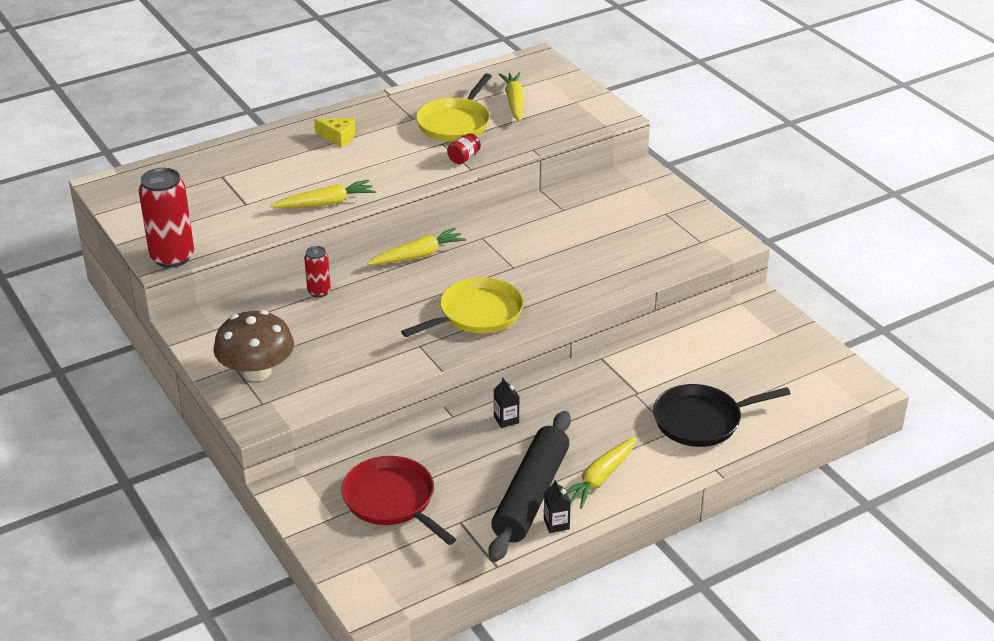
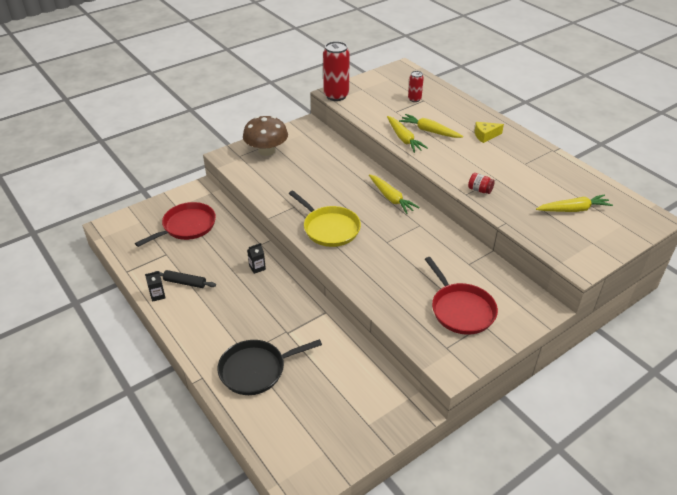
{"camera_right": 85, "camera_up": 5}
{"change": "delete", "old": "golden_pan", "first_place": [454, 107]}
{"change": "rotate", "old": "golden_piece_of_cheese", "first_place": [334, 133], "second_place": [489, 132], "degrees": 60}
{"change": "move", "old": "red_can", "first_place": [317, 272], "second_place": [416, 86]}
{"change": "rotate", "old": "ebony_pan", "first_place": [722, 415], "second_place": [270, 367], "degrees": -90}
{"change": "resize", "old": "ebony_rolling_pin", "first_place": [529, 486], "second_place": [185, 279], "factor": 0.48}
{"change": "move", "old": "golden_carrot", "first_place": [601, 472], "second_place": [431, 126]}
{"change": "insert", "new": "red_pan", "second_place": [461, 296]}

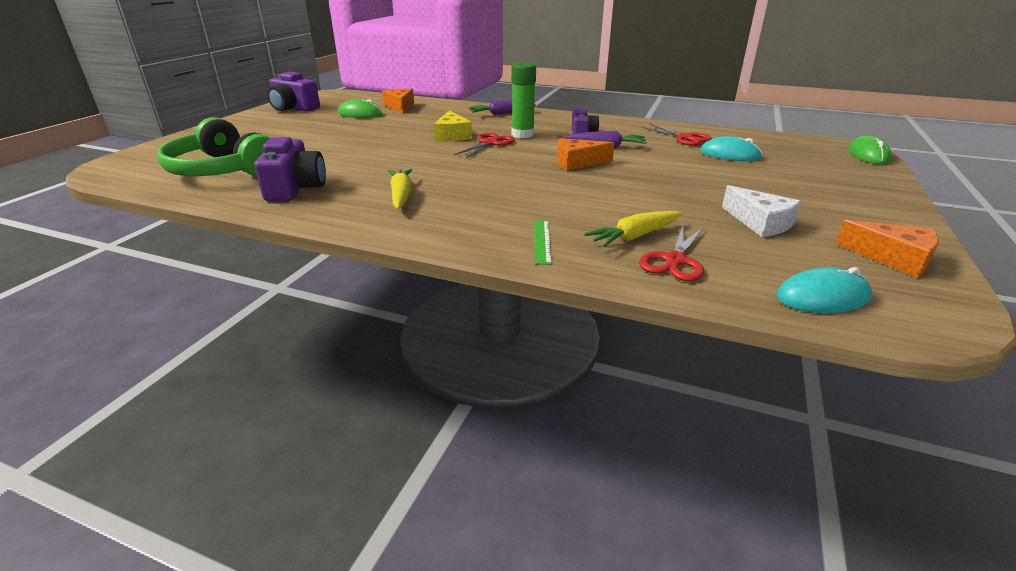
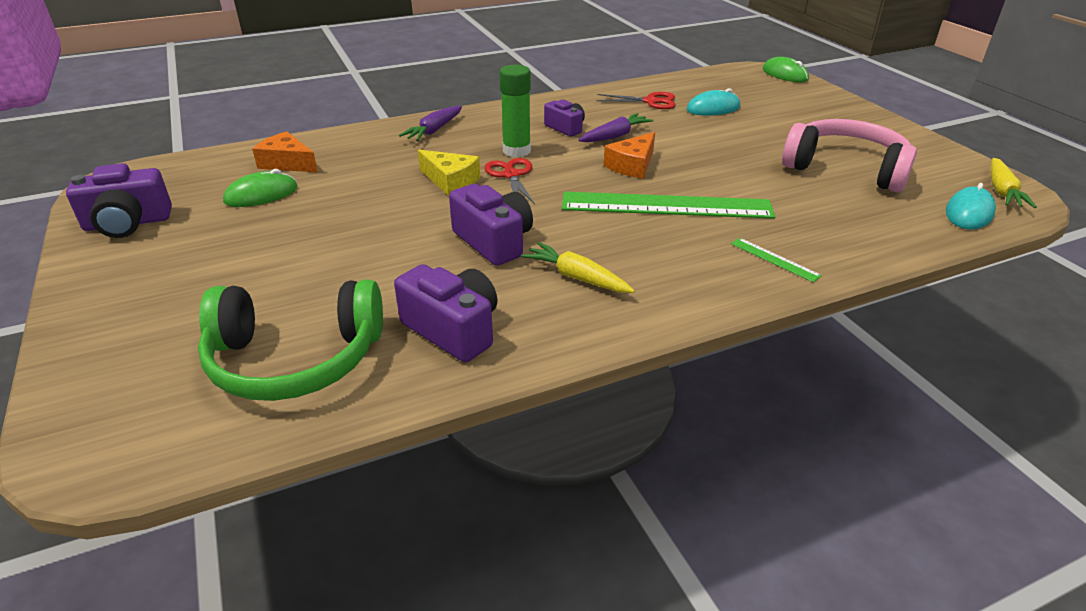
{"camera_right": -45, "camera_up": 5}
{"change": "replace", "old": "white_piece_of_cheese", "new": "rosy_headphones", "first_place": [761, 211], "second_place": [849, 155]}
{"change": "move", "old": "golden_carrot", "first_place": [633, 229], "second_place": [1014, 183]}
{"change": "delete", "old": "orange-coloured_piece_of_cheese", "first_place": [887, 249]}
{"change": "delete", "old": "red_shears", "first_place": [671, 253]}
{"change": "insert", "new": "violet_photo_camera", "second_place": [491, 225]}
{"change": "insert", "new": "green_measuring_stick", "second_place": [668, 205]}

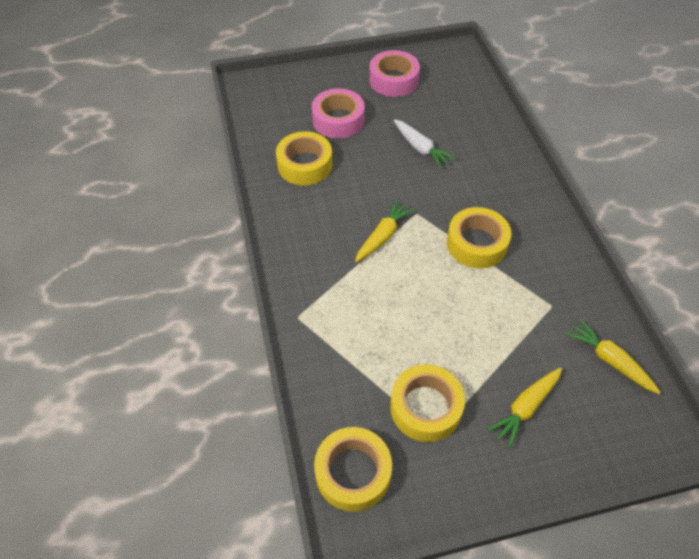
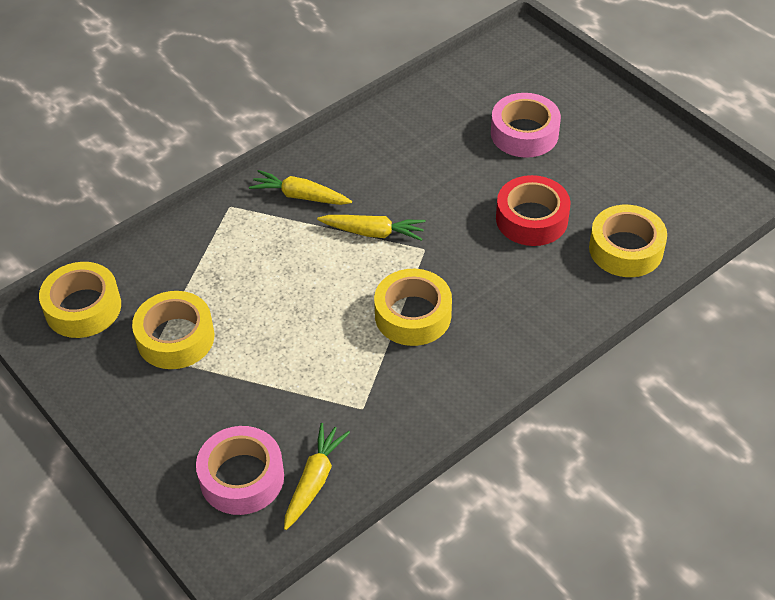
{"camera_right": 65, "camera_up": -5}
{"change": "move", "old": "rosy_tape", "first_place": [394, 73], "second_place": [240, 470]}
{"change": "replace", "old": "white_carrot", "new": "red_tape", "first_place": [425, 144], "second_place": [533, 210]}
{"change": "move", "old": "golden_tape", "first_place": [304, 158], "second_place": [628, 241]}
{"change": "move", "old": "golden_carrot", "first_place": [524, 407], "second_place": [300, 187]}

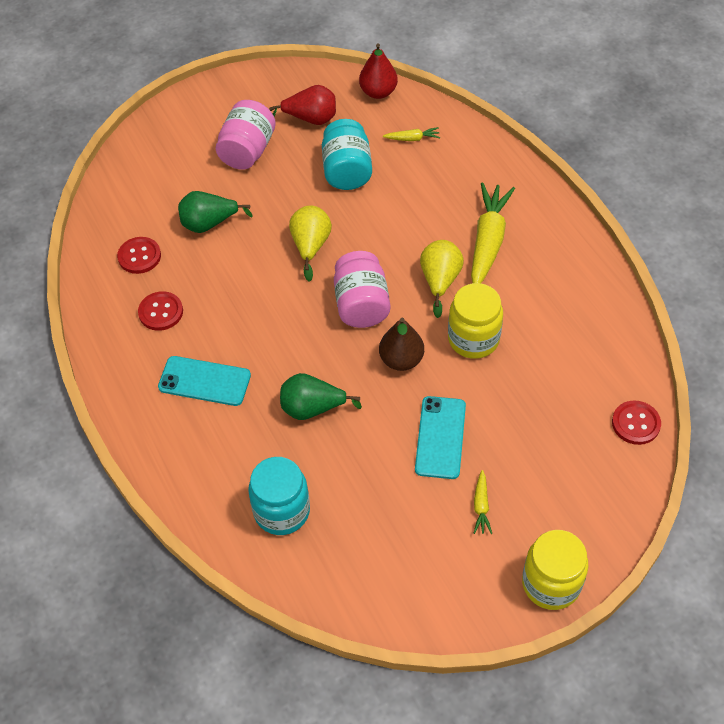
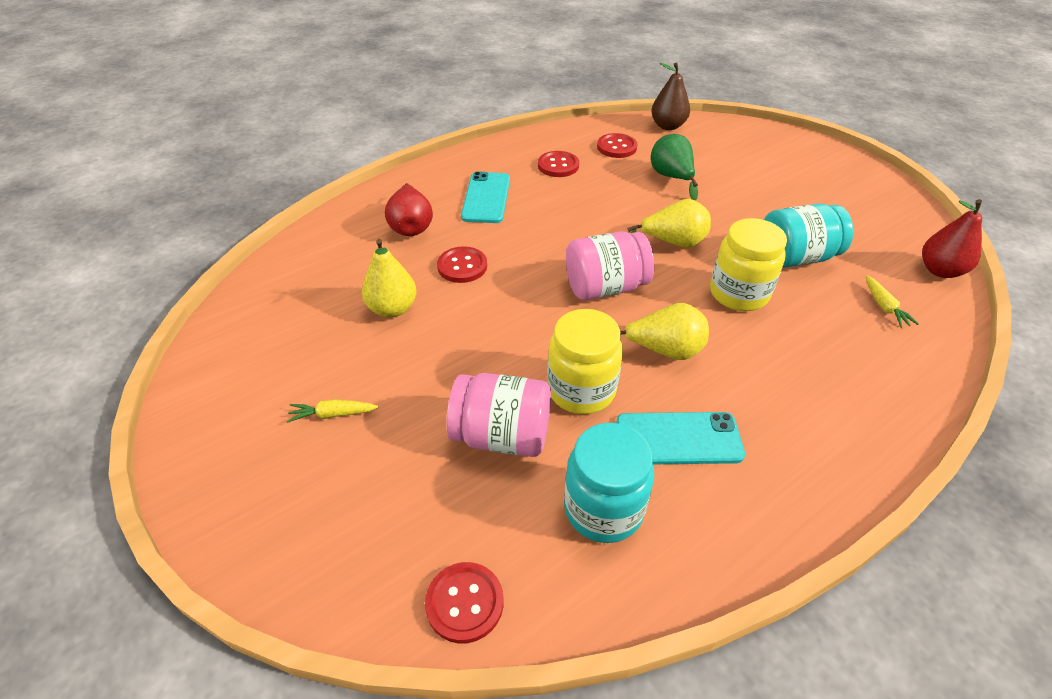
{"camera_right": 80, "camera_up": -10}
{"change": "move", "old": "red_pear_fruit", "first_place": [302, 105], "second_place": [409, 209]}
{"change": "move", "old": "rosy_preserve_jar", "first_place": [246, 135], "second_place": [498, 415]}
{"change": "delete", "old": "golden_carrot", "first_place": [493, 232]}
{"change": "move", "old": "brown_pear_fruit", "first_place": [401, 344], "second_place": [670, 96]}
{"change": "replace", "old": "green_pear_fruit", "new": "red_sewing_button", "first_place": [321, 396], "second_place": [462, 264]}
{"change": "move", "old": "turquoise_smartphone", "first_place": [440, 437], "second_place": [680, 438]}
{"change": "move", "old": "turquoise_preserve_jar", "first_place": [279, 496], "second_place": [609, 483]}
{"change": "move", "old": "golden_preserve_jar", "first_place": [555, 570], "second_place": [748, 264]}
{"change": "insert", "new": "golden_pear_fruit", "second_place": [389, 278]}

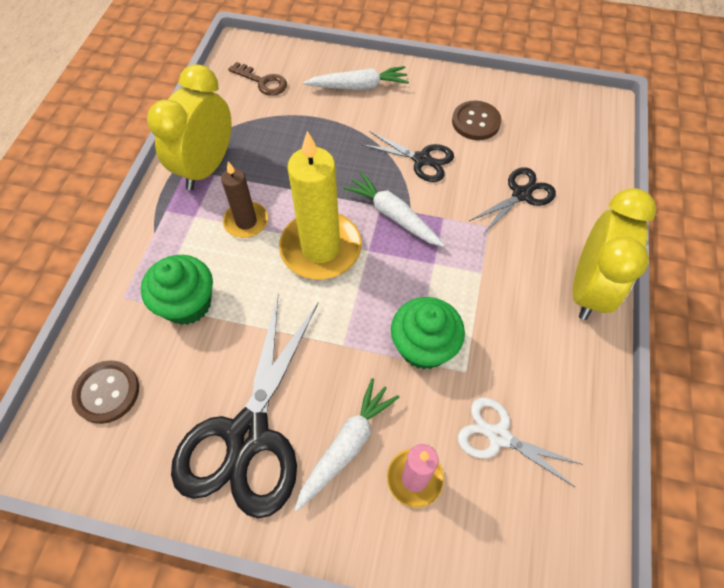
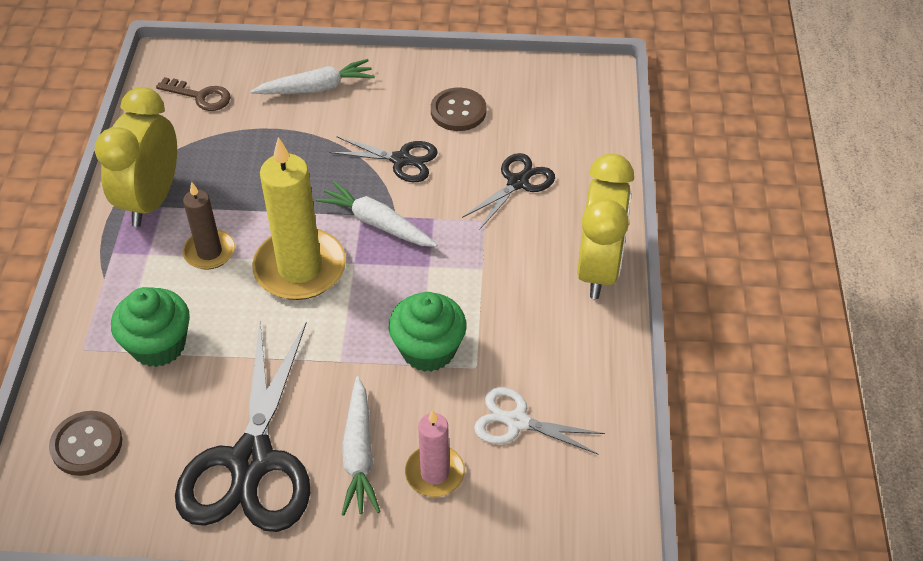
{"camera_right": -10, "camera_up": -10}
{"change": "rotate", "old": "white_carrot", "first_place": [347, 444], "second_place": [361, 446], "degrees": 150}

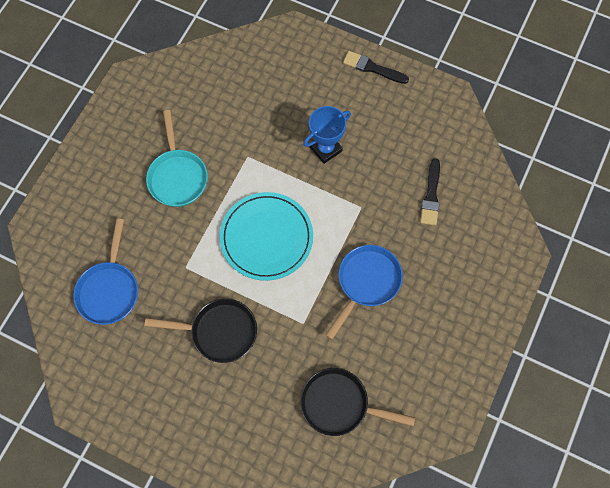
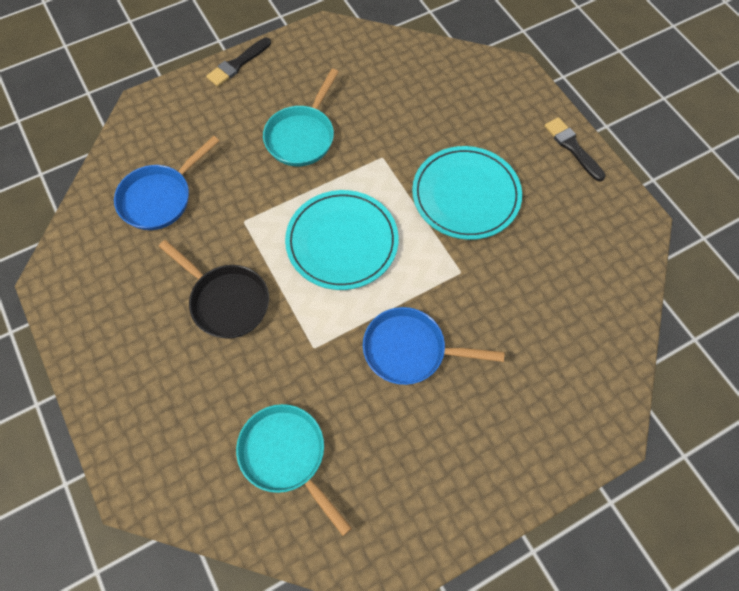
{"camera_right": 35, "camera_up": -5}
{"change": "replace", "old": "cobalt_prize_cup", "new": "turquoise_dinner_plate", "first_place": [327, 135], "second_place": [467, 193]}
{"change": "move", "old": "ebony_paint_brush", "first_place": [430, 191], "second_place": [238, 62]}
{"change": "rotate", "old": "cobalt_pan", "first_place": [364, 292], "second_place": [434, 346], "degrees": -150}
{"change": "recolor", "old": "ebony_pan", "new": "turquoise_pan", "first_place": [357, 402], "second_place": [294, 470]}

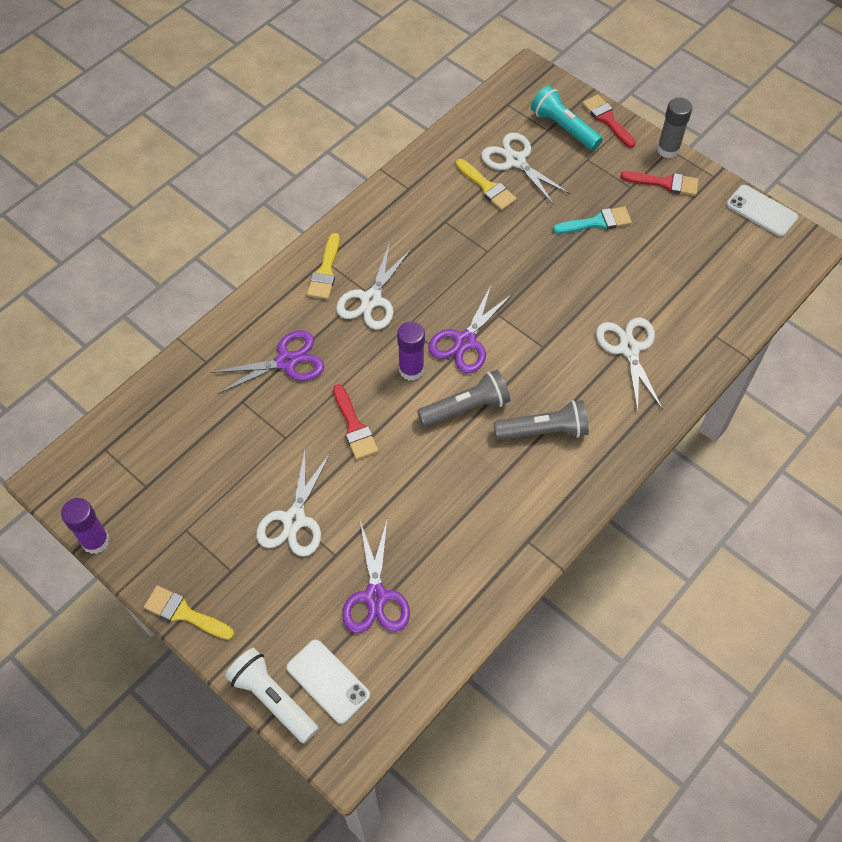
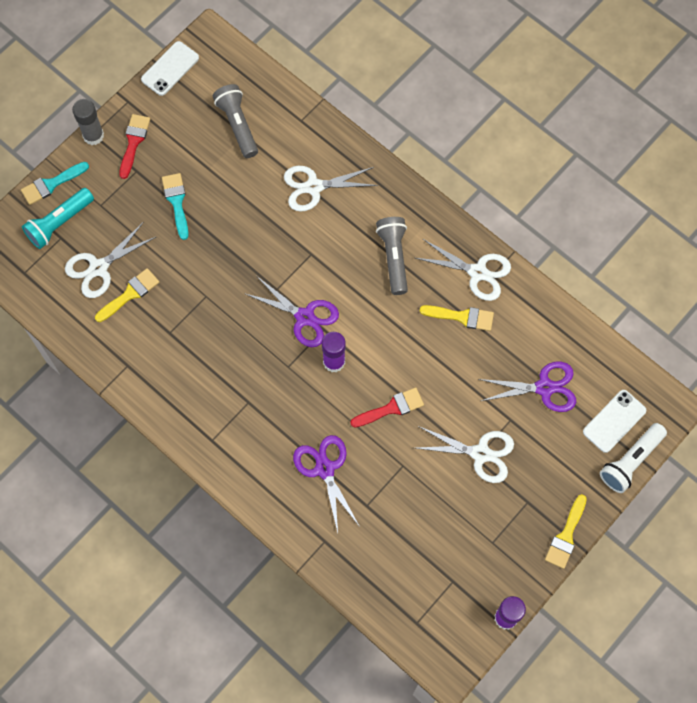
{"camera_right": -90, "camera_up": 10}
{"change": "recolor", "old": "red_paint_brush", "new": "turquoise_paint_brush", "first_place": [609, 121], "second_place": [55, 183]}
{"change": "move", "old": "golden_paint_brush", "first_place": [323, 266], "second_place": [457, 318]}
{"change": "move", "old": "white_shears", "first_place": [373, 286], "second_place": [463, 270]}
{"change": "move", "old": "ash-grey_pocket_torch", "first_place": [463, 398], "second_place": [235, 121]}

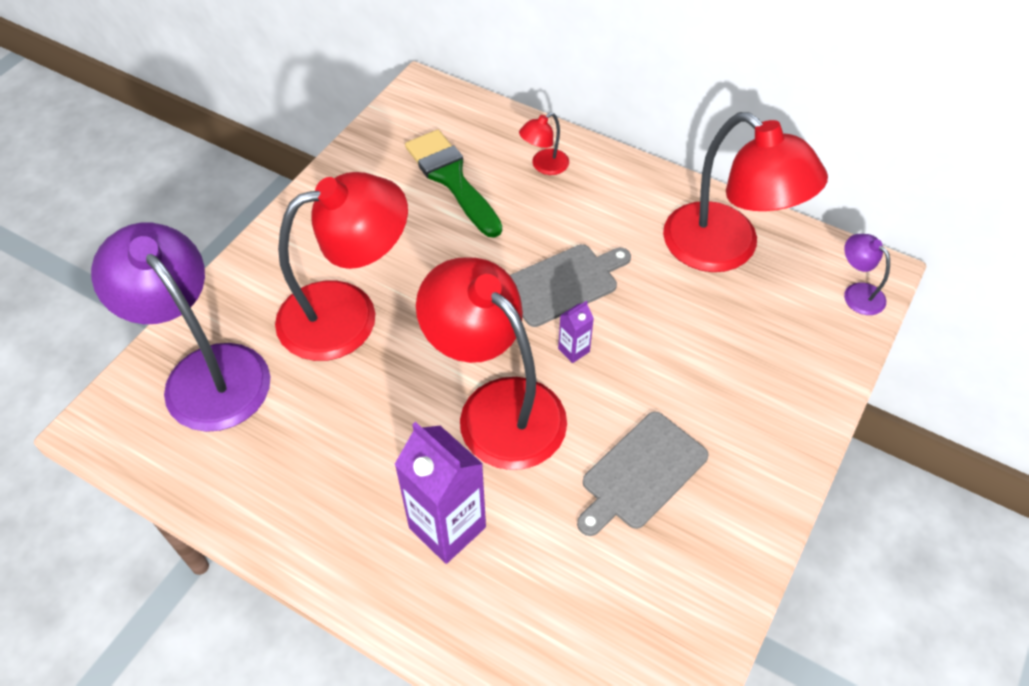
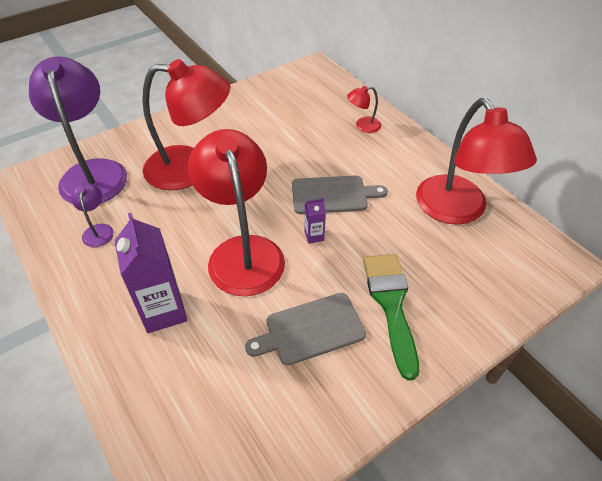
{"camera_right": 25, "camera_up": -5}
{"change": "move", "old": "green_paint_brush", "first_place": [453, 184], "second_place": [391, 317]}
{"change": "move", "old": "violet_reading_lamp", "first_place": [867, 274], "second_place": [92, 215]}

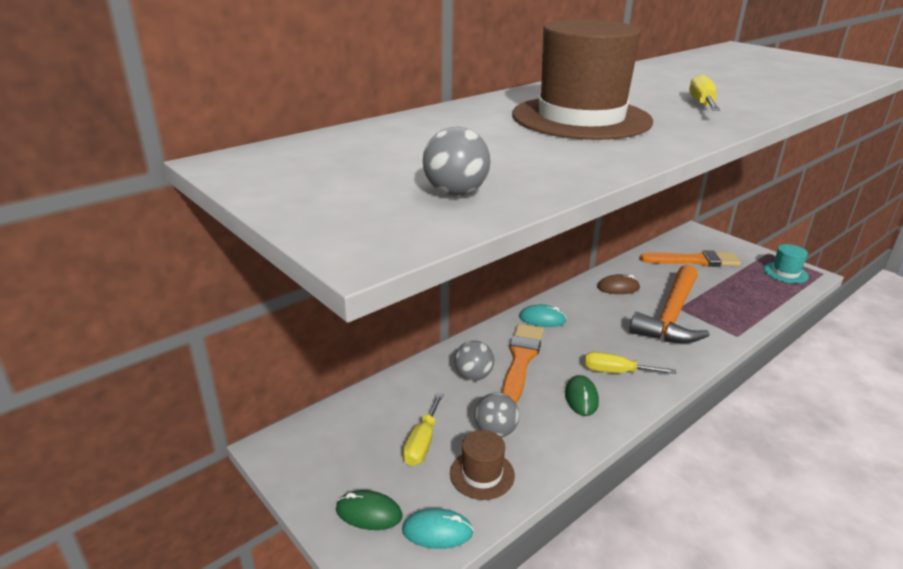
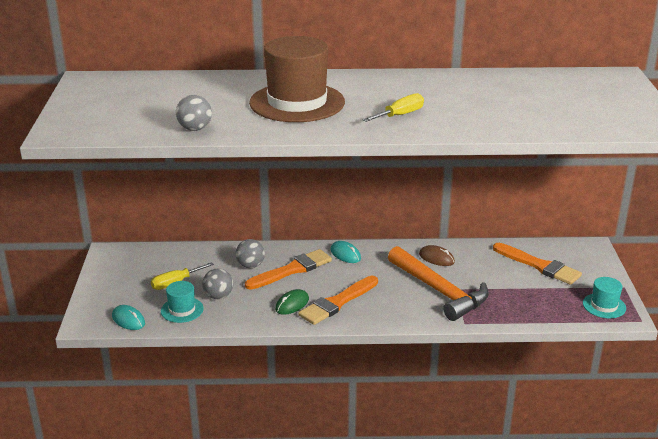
{"camera_right": 40, "camera_up": 0}
{"change": "move", "old": "ash-grey_sphere", "first_place": [456, 161], "second_place": [194, 113]}
{"change": "rotate", "old": "orange-coloured_claw_hammer", "first_place": [669, 304], "second_place": [438, 283], "degrees": -105}
{"change": "replace", "old": "golden_flat_screwdriver", "new": "orange-coloured_paint_brush", "first_place": [630, 363], "second_place": [338, 300]}
{"change": "recolor", "old": "brown_tall_hat", "new": "turquoise_tall_hat", "first_place": [482, 465], "second_place": [182, 302]}
{"change": "delete", "old": "green_computer_mouse", "first_place": [369, 510]}

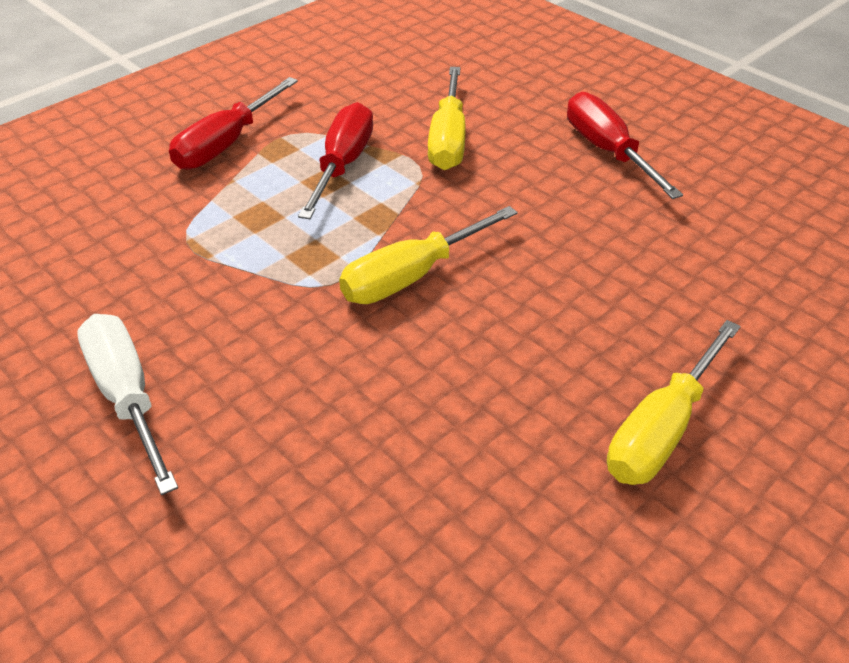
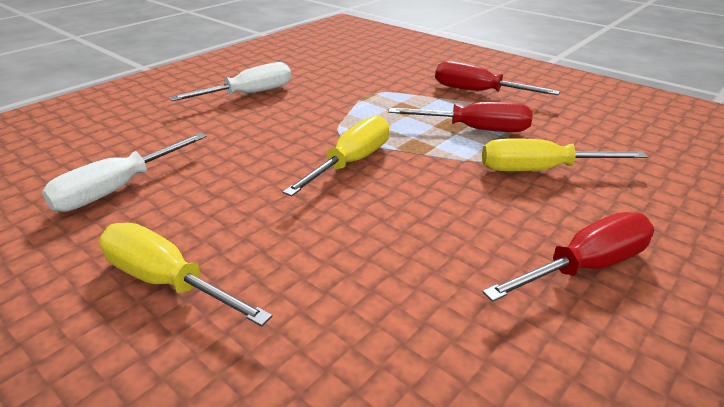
{"camera_right": 85, "camera_up": -10}
{"change": "rotate", "old": "golden_flat_screwdriver", "first_place": [428, 255], "second_place": [336, 156], "degrees": 75}
{"change": "insert", "new": "white_flat_screwdriver", "second_place": [124, 172]}

